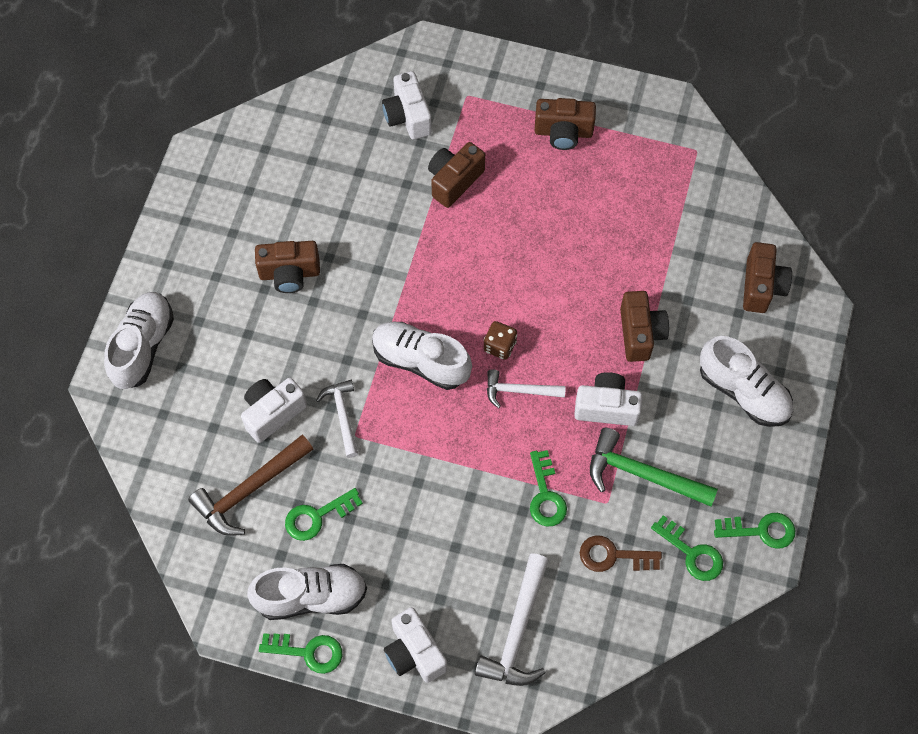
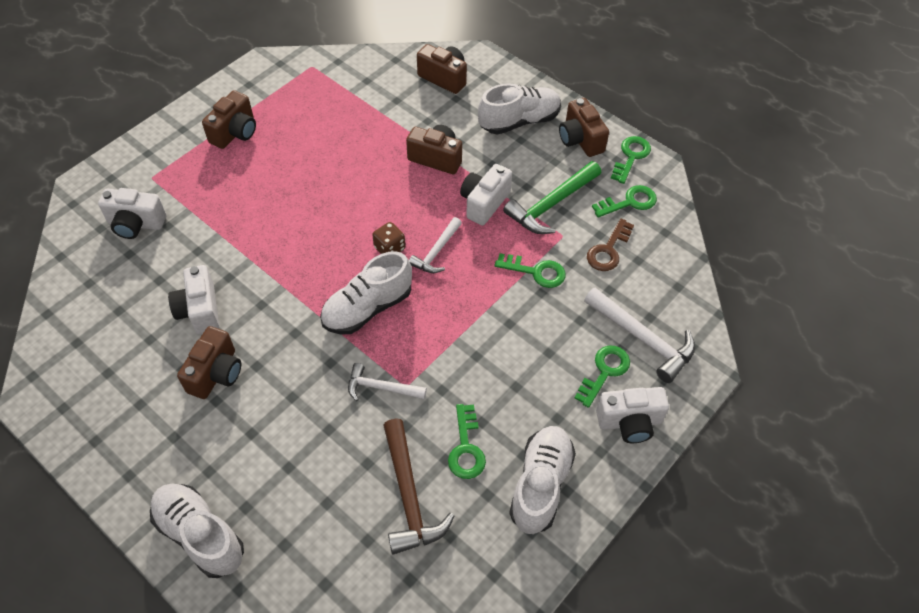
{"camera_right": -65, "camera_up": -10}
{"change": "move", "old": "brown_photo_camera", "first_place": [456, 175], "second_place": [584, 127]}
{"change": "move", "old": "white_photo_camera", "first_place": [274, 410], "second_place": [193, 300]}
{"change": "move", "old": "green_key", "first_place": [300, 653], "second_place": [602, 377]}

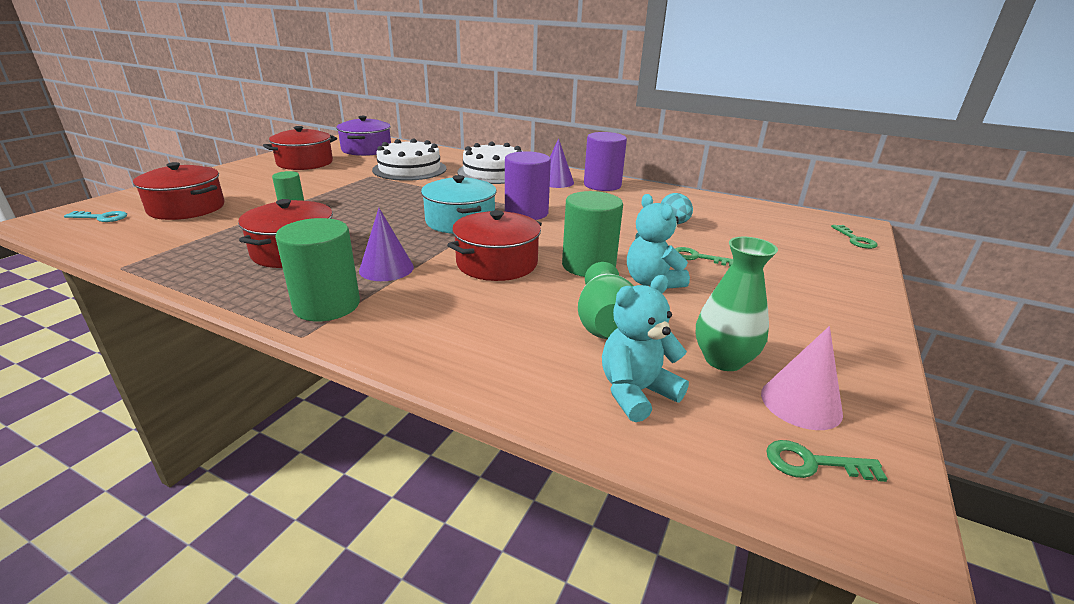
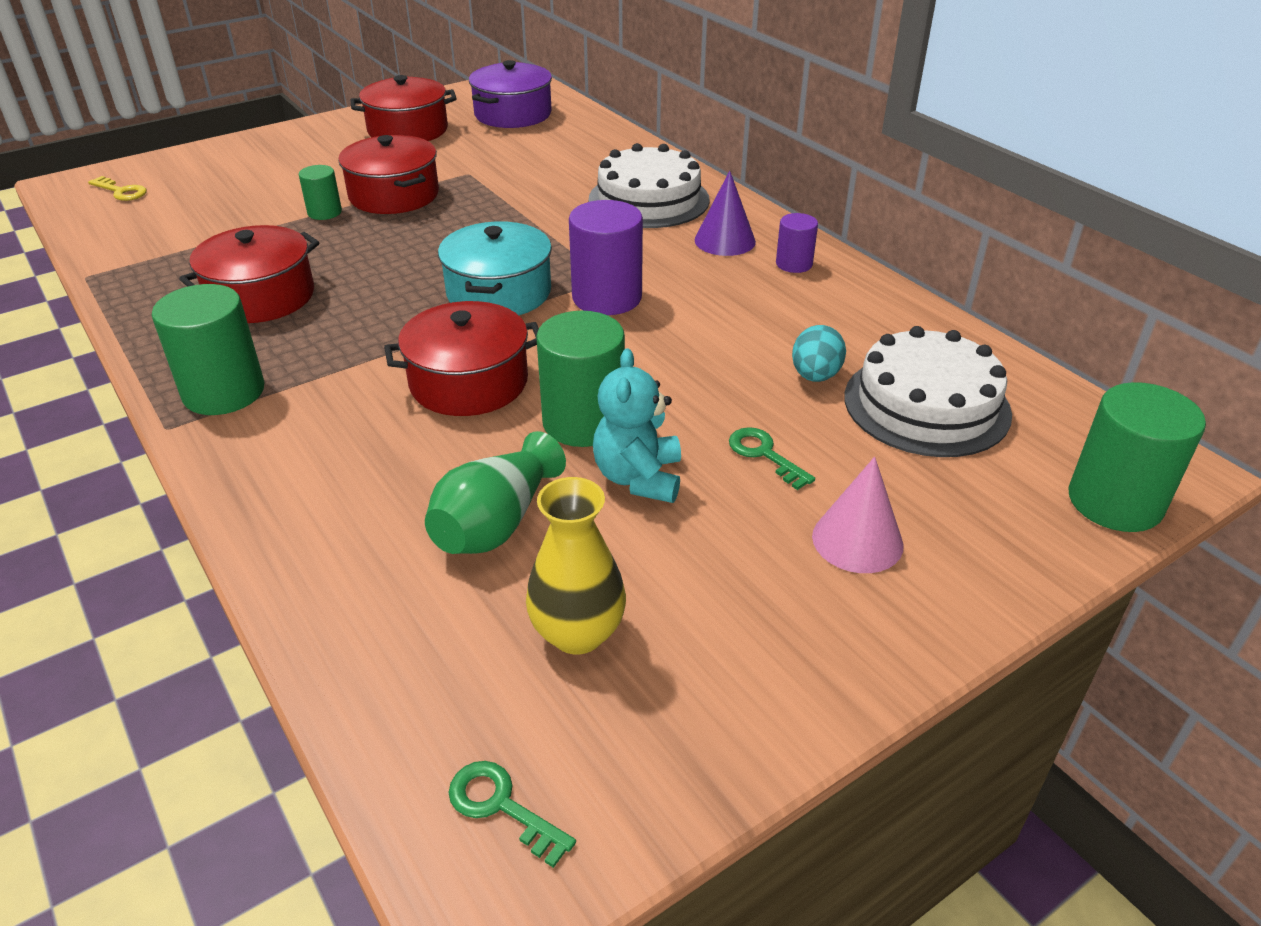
{"camera_right": 30, "camera_up": 10}
{"change": "resize", "old": "violet_cylinder_shape", "first_place": [605, 161], "second_place": [797, 243], "factor": 0.55}
{"change": "move", "old": "white_gateau", "first_place": [409, 159], "second_place": [928, 391]}
{"change": "move", "old": "red_pot", "first_place": [179, 191], "second_place": [388, 174]}
{"change": "delete", "old": "violet_solid_cone", "first_place": [386, 244]}
{"change": "recolor", "old": "turquoise_key", "new": "golden_key", "first_place": [95, 216], "second_place": [117, 188]}
{"change": "replace", "old": "green_key", "new": "green_cylinder_shape", "first_place": [854, 237], "second_place": [1137, 457]}
{"change": "recolor", "old": "green_flower_vase", "new": "golden_flower_vase", "first_place": [737, 304], "second_place": [576, 565]}
{"change": "delete", "old": "turquoise_stuffed_bear", "first_place": [645, 348]}
{"change": "move", "old": "rosy_solid_cone", "first_place": [802, 378], "second_place": [858, 515]}

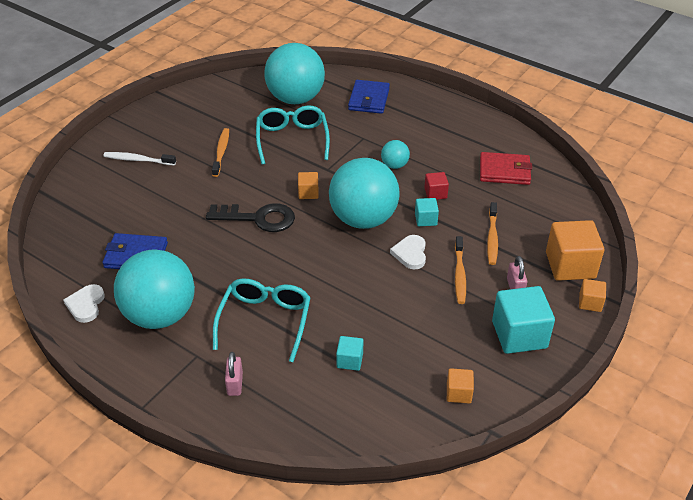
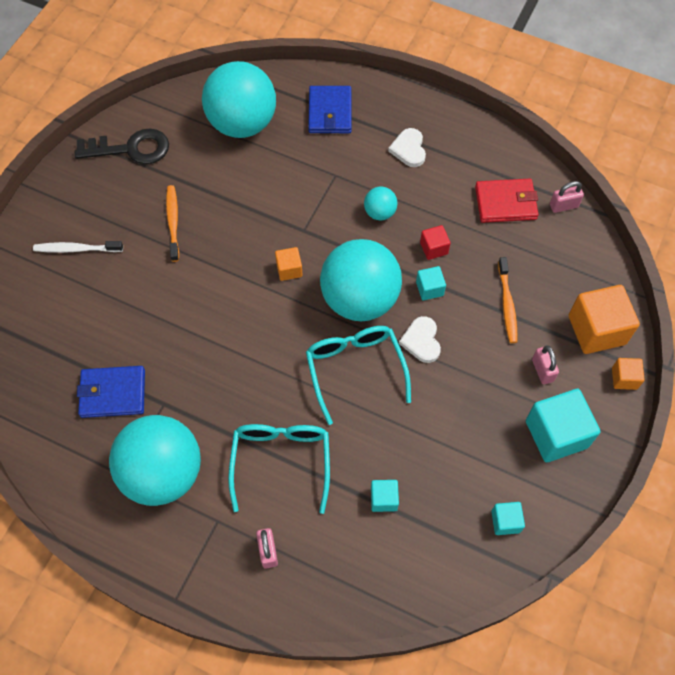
{"camera_right": -10, "camera_up": 20}
{"change": "move", "old": "turquoise_glasses", "first_place": [293, 135], "second_place": [358, 375]}
{"change": "move", "old": "ebony_key", "first_place": [250, 217], "second_place": [122, 146]}
{"change": "delete", "old": "orange-coloured_dental_brush", "first_place": [460, 270]}
{"change": "move", "old": "white_heart_shape", "first_place": [84, 303], "second_place": [407, 147]}
{"change": "recolor", "old": "orange-coloured_solid_cube", "new": "turquoise_solid_cube", "first_place": [460, 386], "second_place": [508, 518]}
{"change": "insert", "new": "rosy_small_lock", "second_place": [567, 197]}

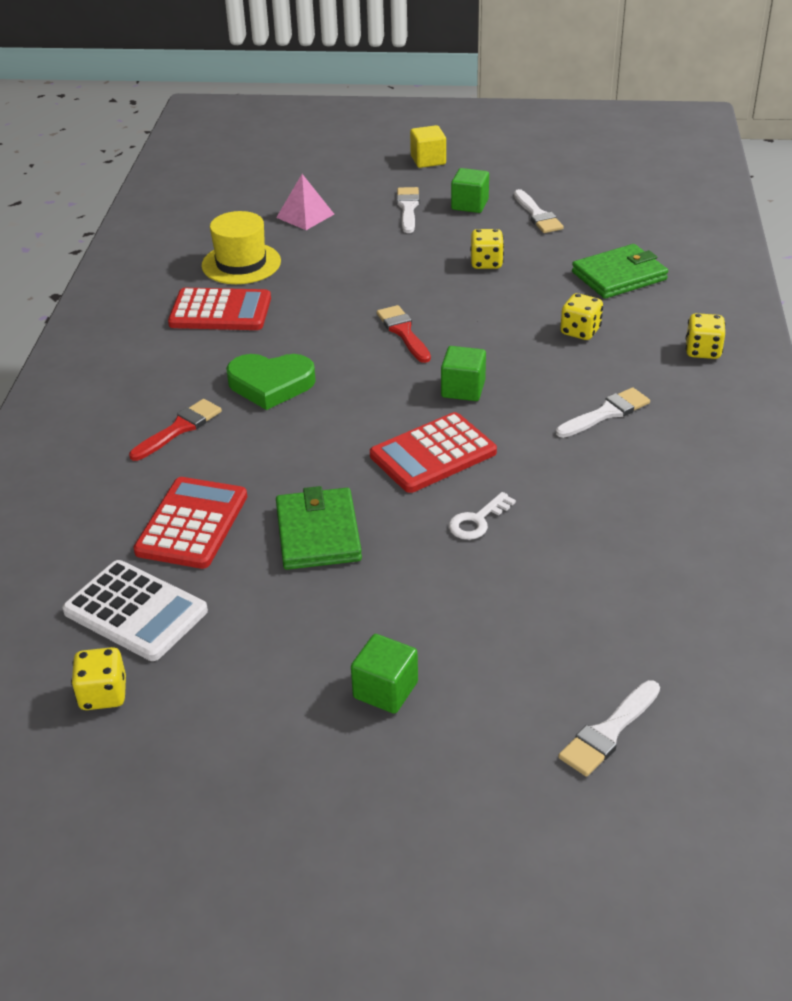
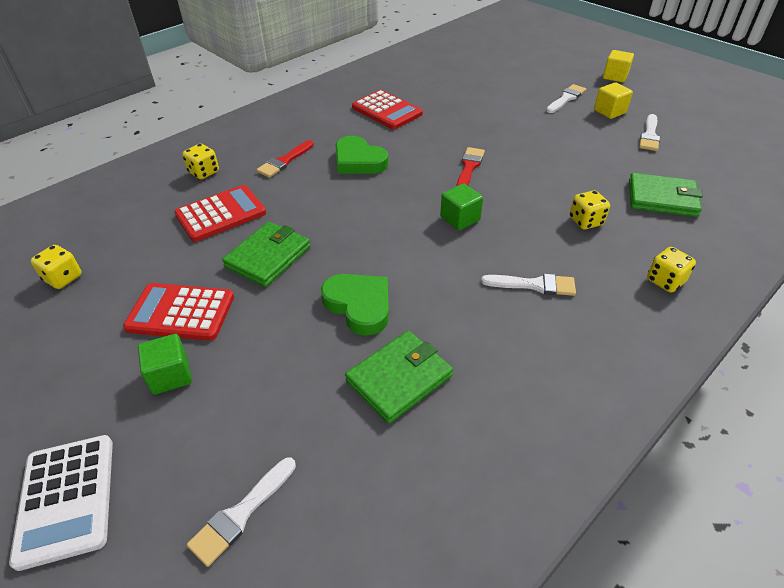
{"camera_right": 40, "camera_up": 5}
{"change": "recolor", "old": "green_solid_cube", "new": "golden_solid_cube", "first_place": [470, 190], "second_place": [613, 100]}
{"change": "delete", "old": "rosy_solid_pyramid", "first_place": [305, 202]}
{"change": "delete", "old": "golden_tall_hat", "first_place": [241, 247]}
{"change": "move", "old": "golden_game_die", "first_place": [487, 249], "second_place": [200, 161]}
{"change": "rotate", "old": "red_paint_brush", "first_place": [175, 430], "second_place": [285, 159], "degrees": 135}
{"change": "move", "old": "red_calculator", "first_place": [433, 452], "second_place": [178, 312]}
{"change": "replace", "old": "white_key", "new": "green_heart_shape", "first_place": [482, 516], "second_place": [355, 305]}
{"change": "move", "old": "white_calculator", "first_place": [135, 610], "second_place": [61, 503]}
{"change": "rotate", "old": "white_paint_brush", "first_place": [609, 728], "second_place": [241, 512], "degrees": -45}
{"change": "insert", "new": "green_wallet", "second_place": [399, 377]}

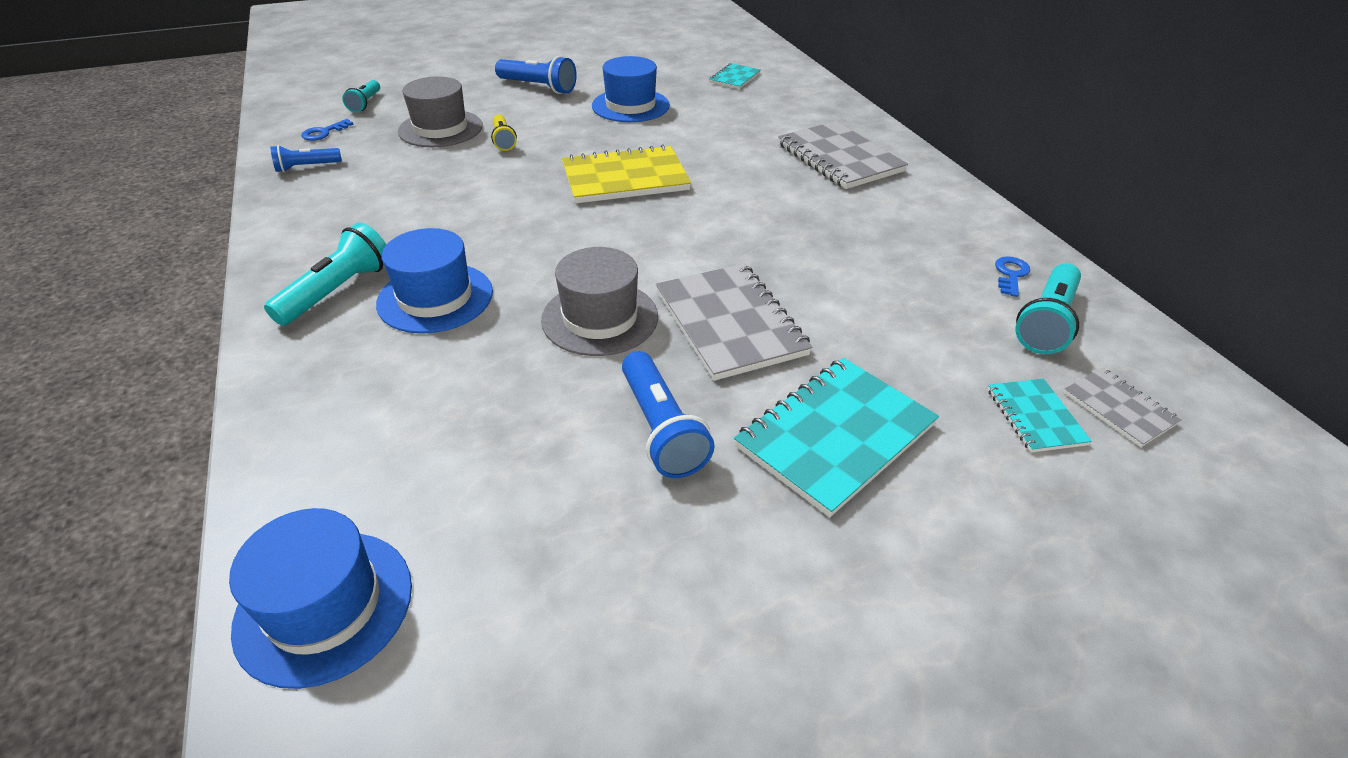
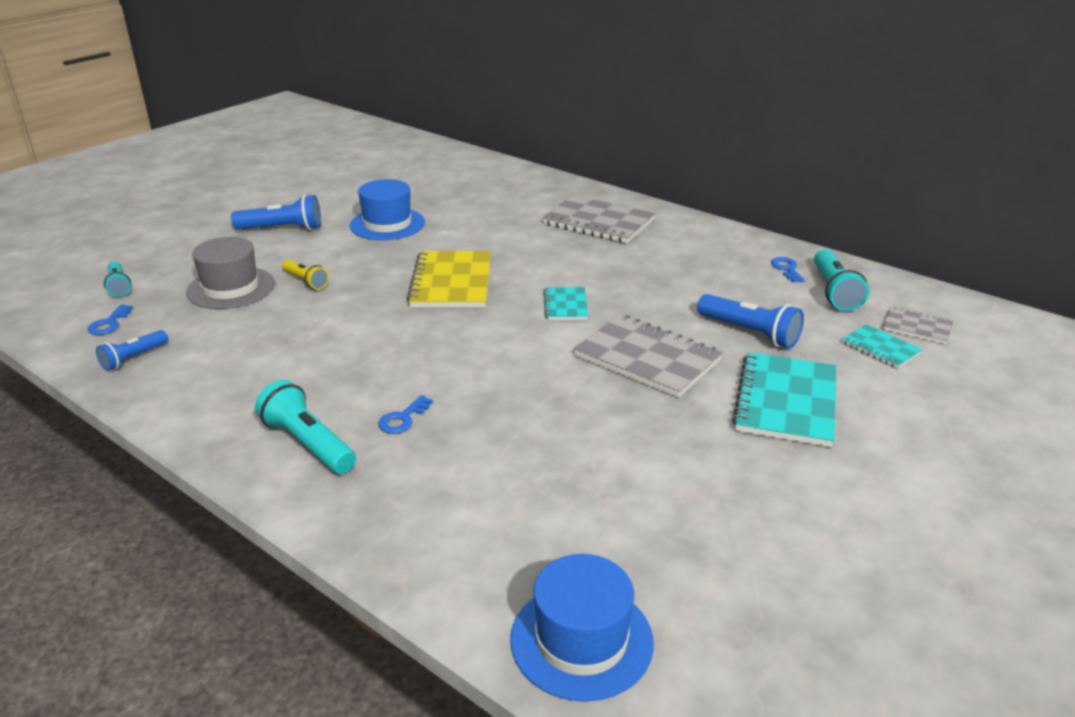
{"camera_right": -30, "camera_up": -10}
{"change": "move", "old": "turquoise_notebook", "first_place": [735, 76], "second_place": [566, 303]}
{"change": "rotate", "old": "golden_notebook", "first_place": [626, 173], "second_place": [449, 279], "degrees": -45}
{"change": "rotate", "old": "turquoise_pocket_torch", "first_place": [325, 274], "second_place": [305, 427], "degrees": -45}
{"change": "replace", "old": "cobalt_tall_hat", "new": "cobalt_key", "first_place": [434, 281], "second_place": [405, 414]}
{"change": "delete", "old": "ash-grey_tall_hat", "first_place": [599, 301]}
{"change": "move", "old": "cobalt_pocket_torch", "first_place": [668, 414], "second_place": [750, 321]}

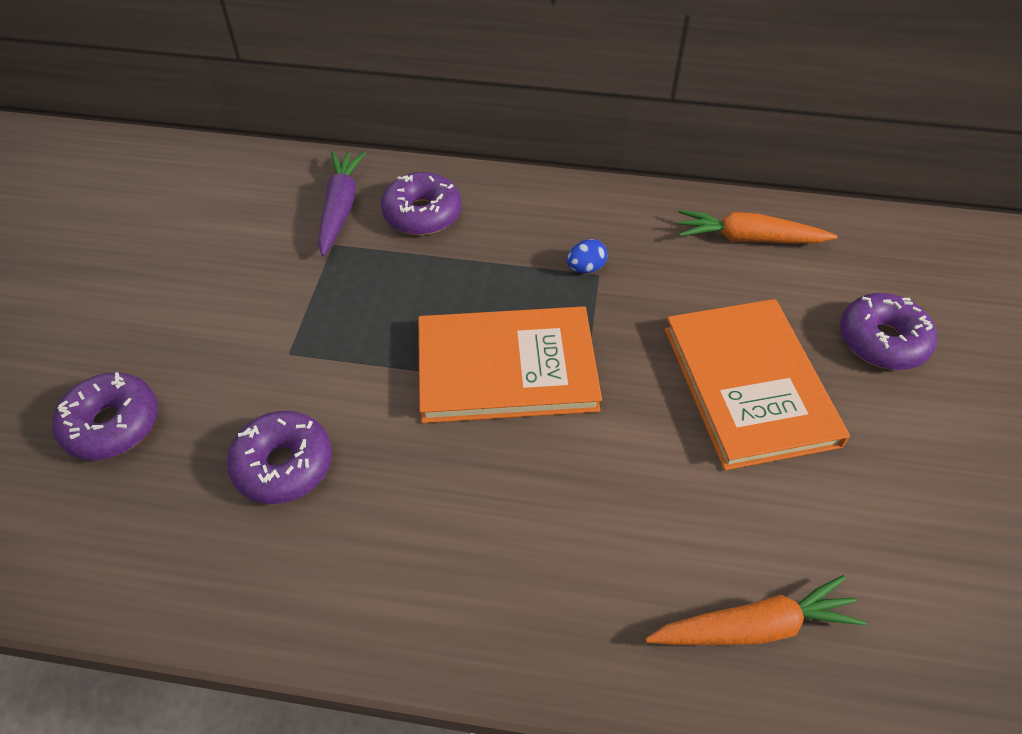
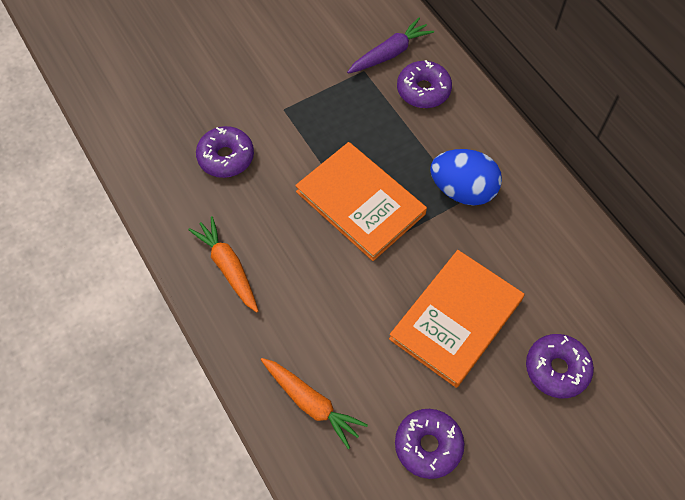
{"camera_right": 50, "camera_up": 10}
{"change": "move", "old": "orange-coloured_carrot", "first_place": [758, 226], "second_place": [223, 264]}
{"change": "resize", "old": "cobalt_egg_shape", "first_place": [587, 256], "second_place": [466, 177], "factor": 2.34}
{"change": "move", "old": "violet_glazed_donut", "first_place": [105, 416], "second_place": [429, 444]}

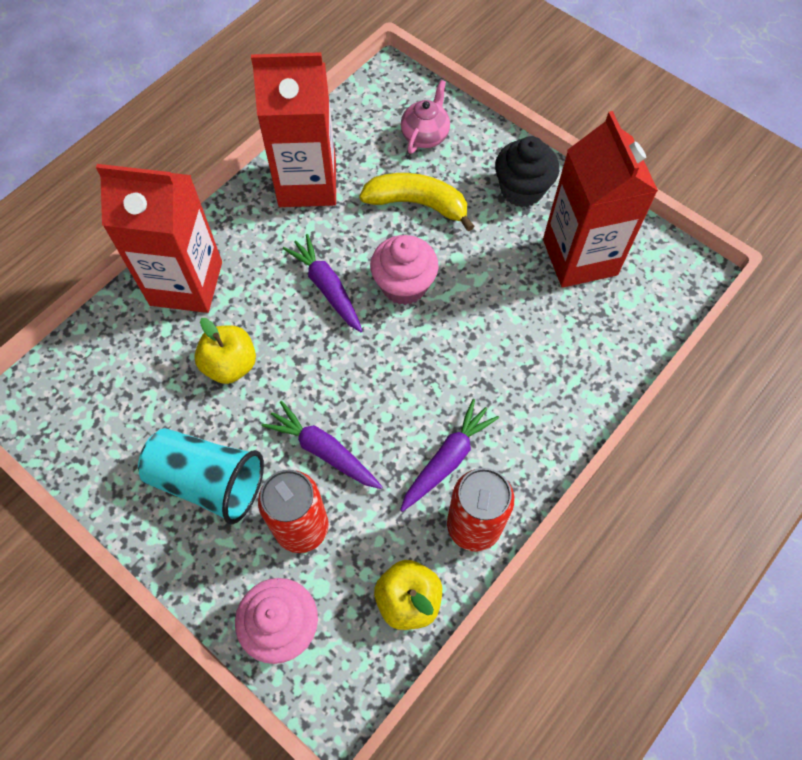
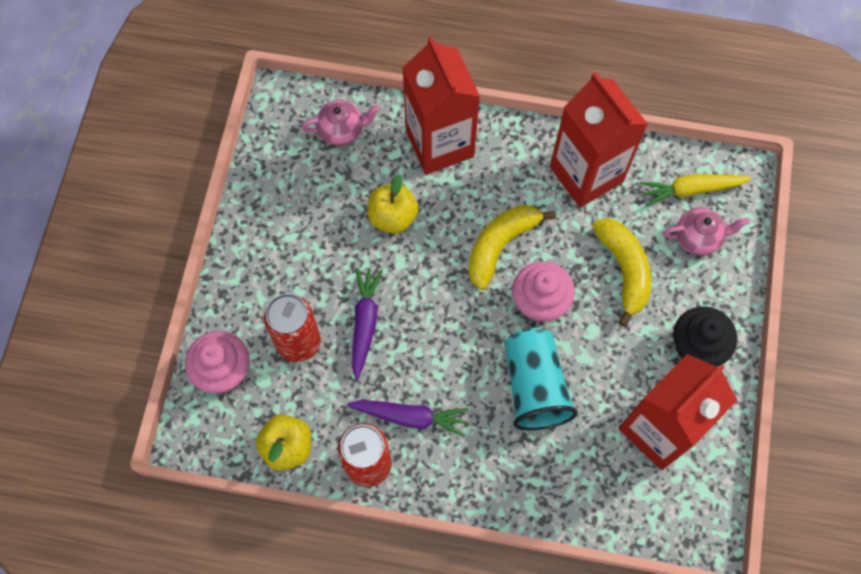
{"camera_right": 60, "camera_up": 5}
{"change": "replace", "old": "violet_carrot", "new": "golden_banana_fruit", "first_place": [322, 283], "second_place": [512, 247]}
{"change": "move", "old": "turquoise_tumbler", "first_place": [201, 476], "second_place": [541, 379]}
{"change": "insert", "new": "rosy_teapot", "second_place": [341, 123]}
{"change": "insert", "new": "golden_carrot", "second_place": [696, 190]}

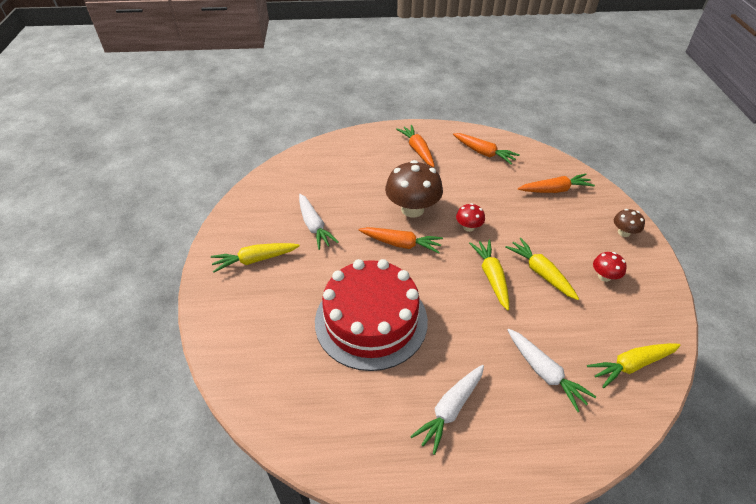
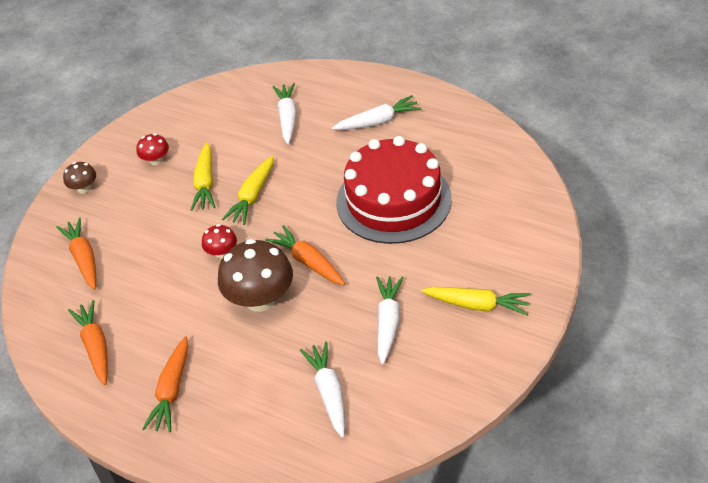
{"camera_right": -145, "camera_up": 0}
{"change": "rotate", "old": "orange-coloured_carrot", "first_place": [556, 183], "second_place": [76, 254], "degrees": 45}
{"change": "delete", "old": "golden_carrot", "first_place": [634, 365]}
{"change": "insert", "new": "white_carrot", "second_place": [322, 390]}

